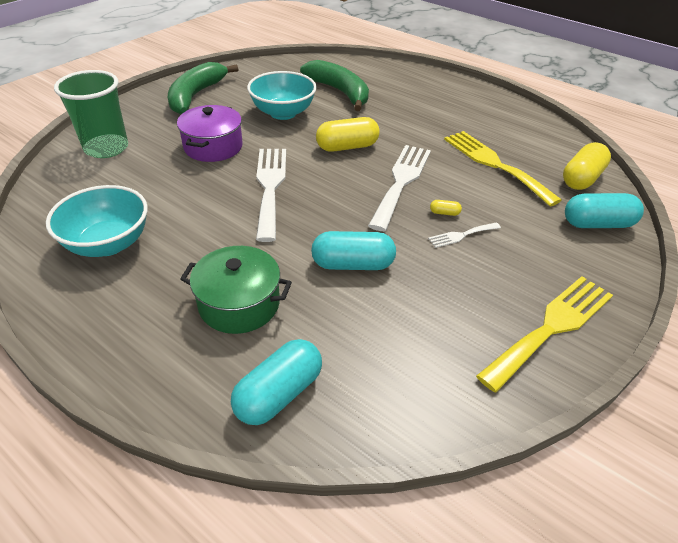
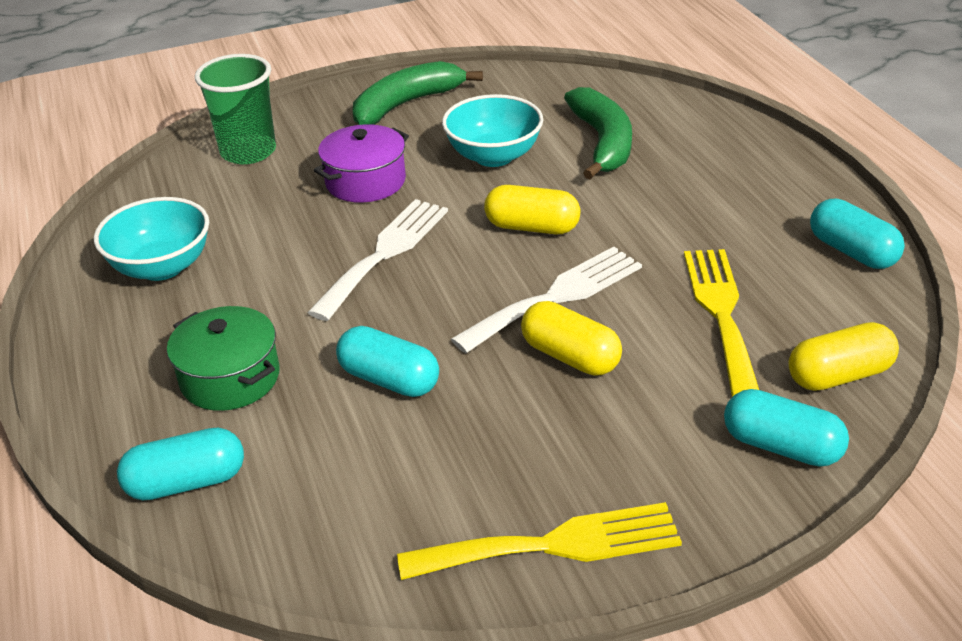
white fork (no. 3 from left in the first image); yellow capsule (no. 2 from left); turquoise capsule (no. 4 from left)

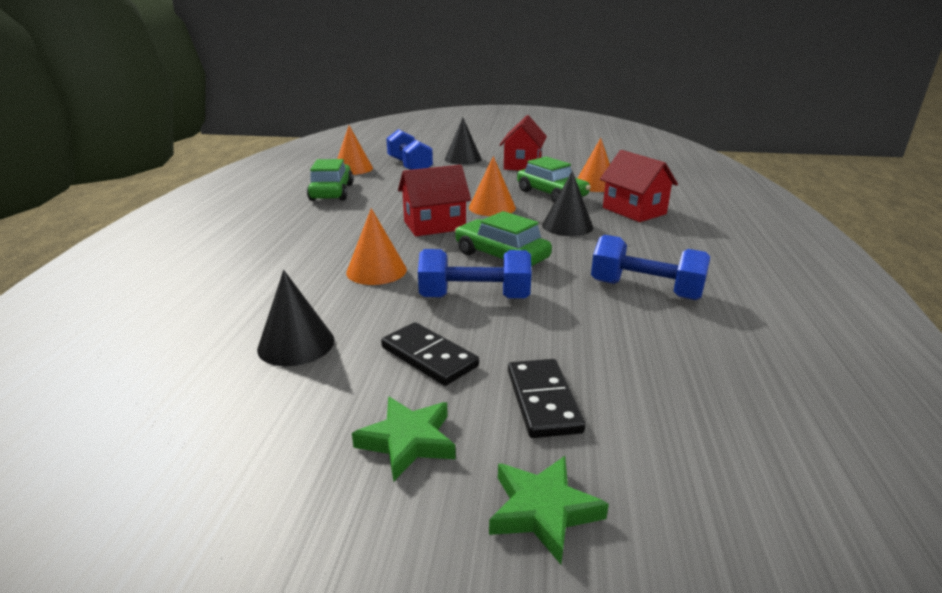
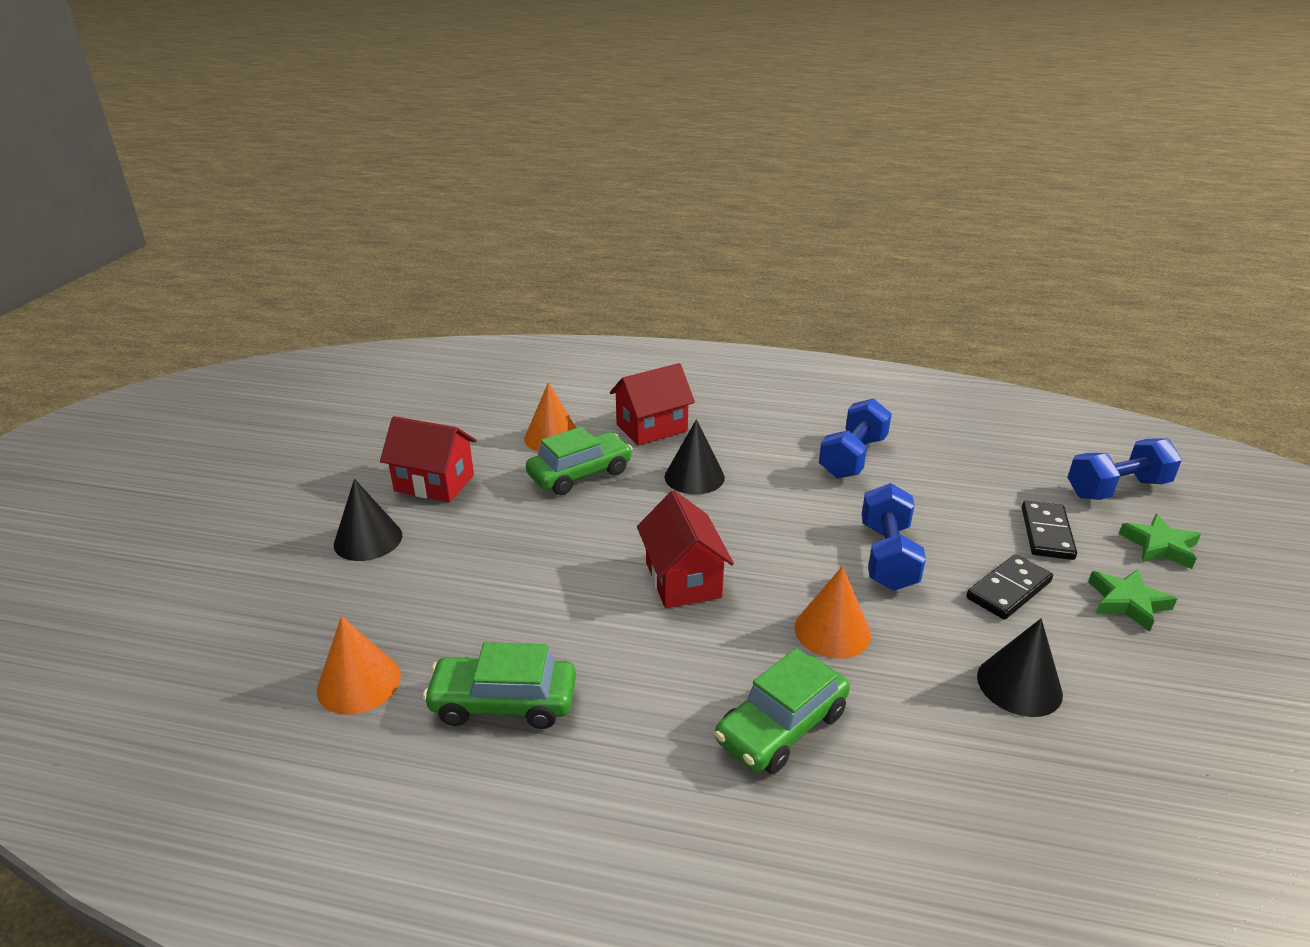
blue dumbbell (no. 3 from left); green car (no. 3 from left); orange cone (no. 3 from left in the first image); black domino (no. 2 from left)

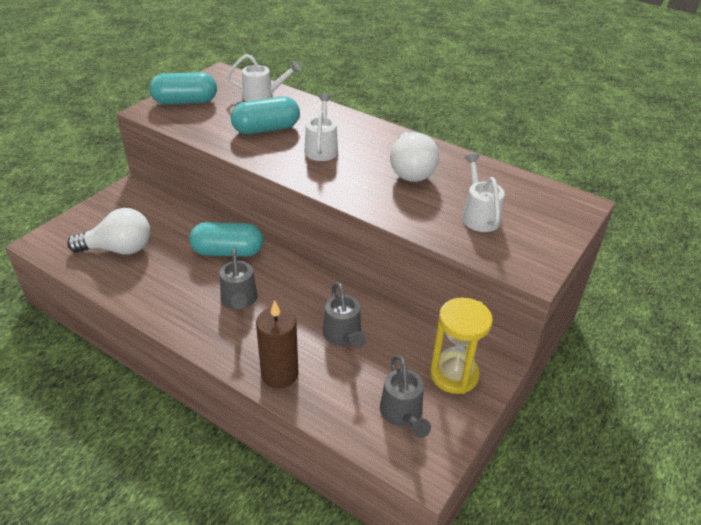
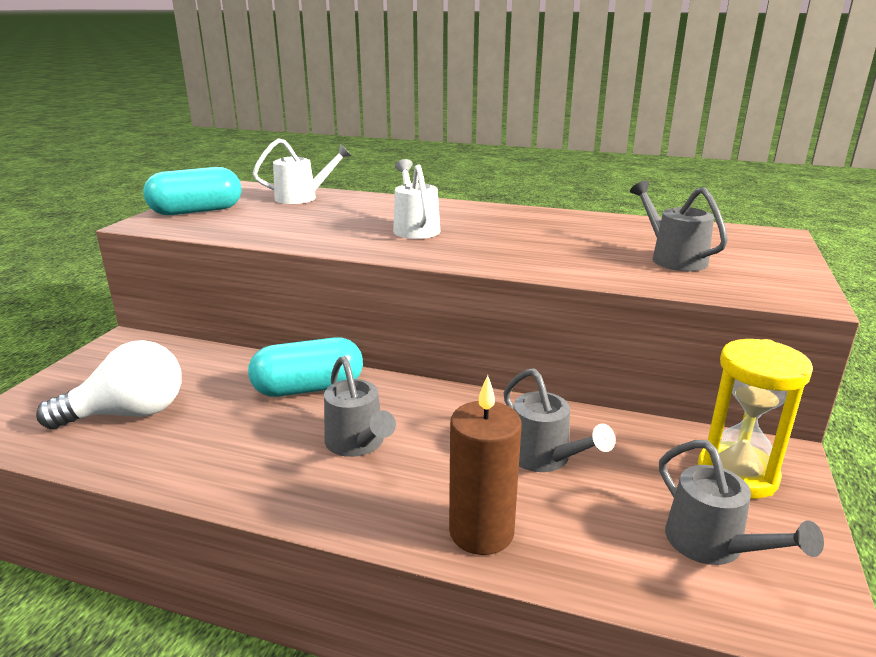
turquoise capsule (no. 3 from left in the first image); white light bulb (no. 2 from left in the first image); grey watering can (no. 3 from left)

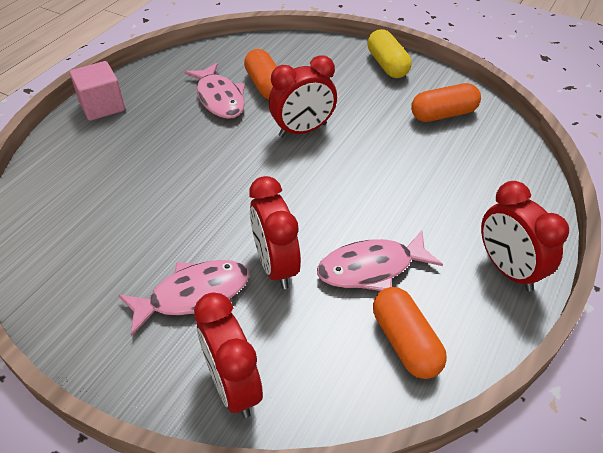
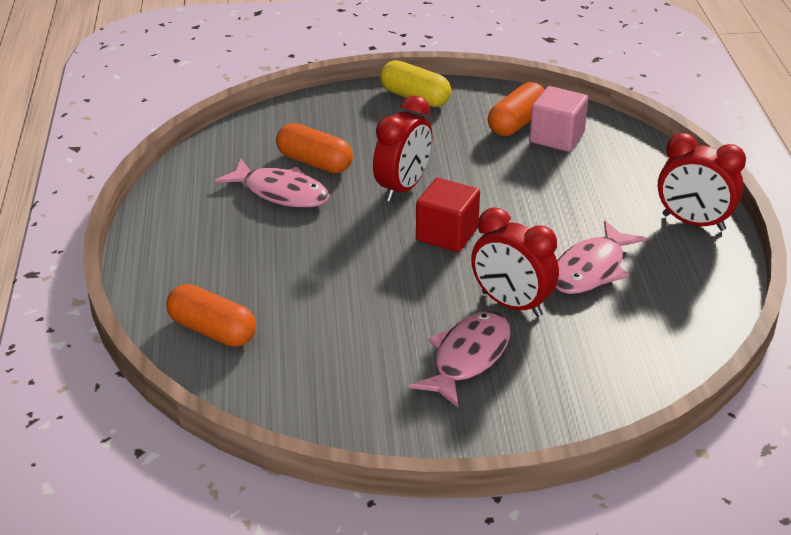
pink cube; red clock (no. 1 from left in the first image); orange capsule (no. 1 from left); red cube

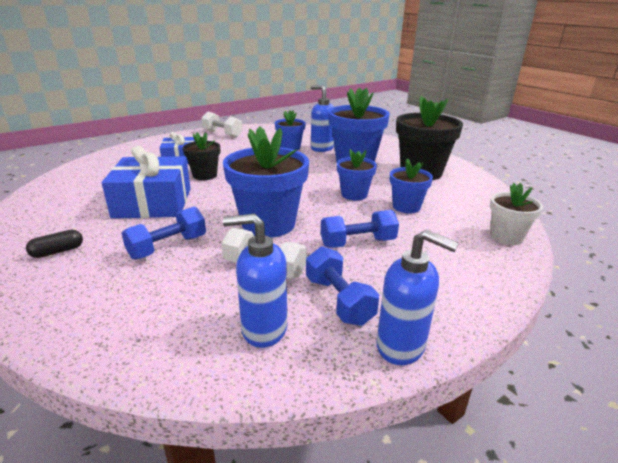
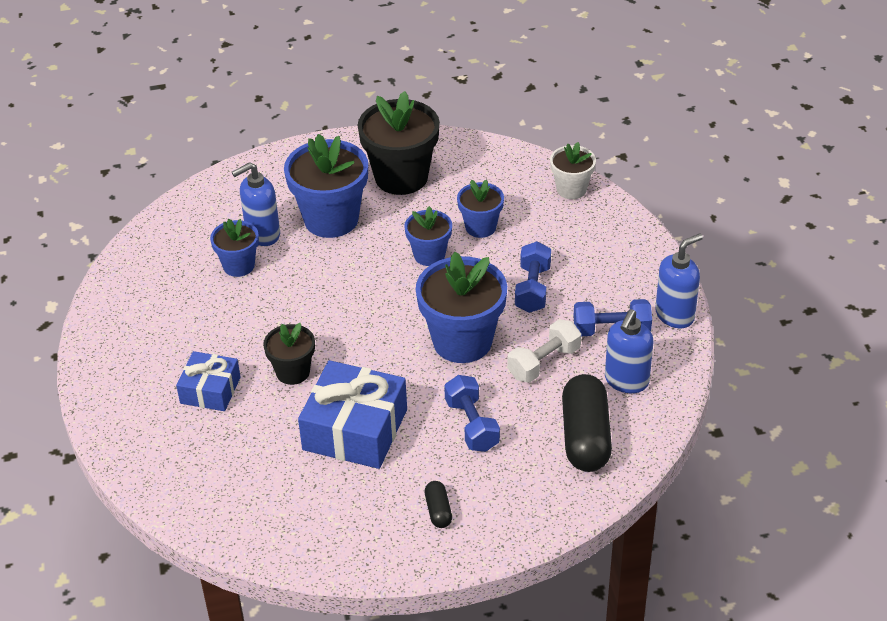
white dumbbell (no. 1 from left in the first image); black capsule (no. 2 from left)

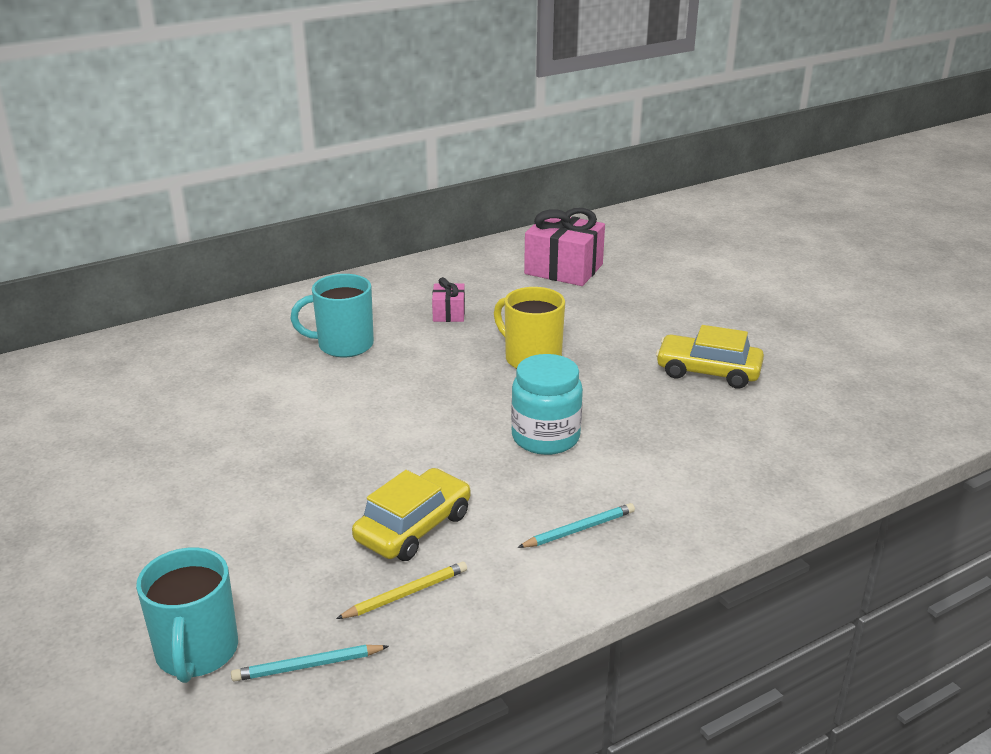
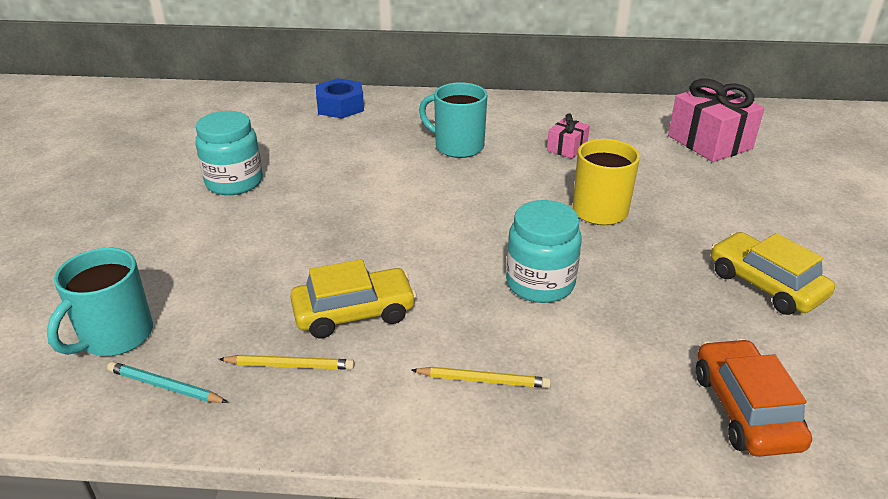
yellow pencil (no. 2 from left); turquoise jar (no. 1 from left); blue nut; orange car

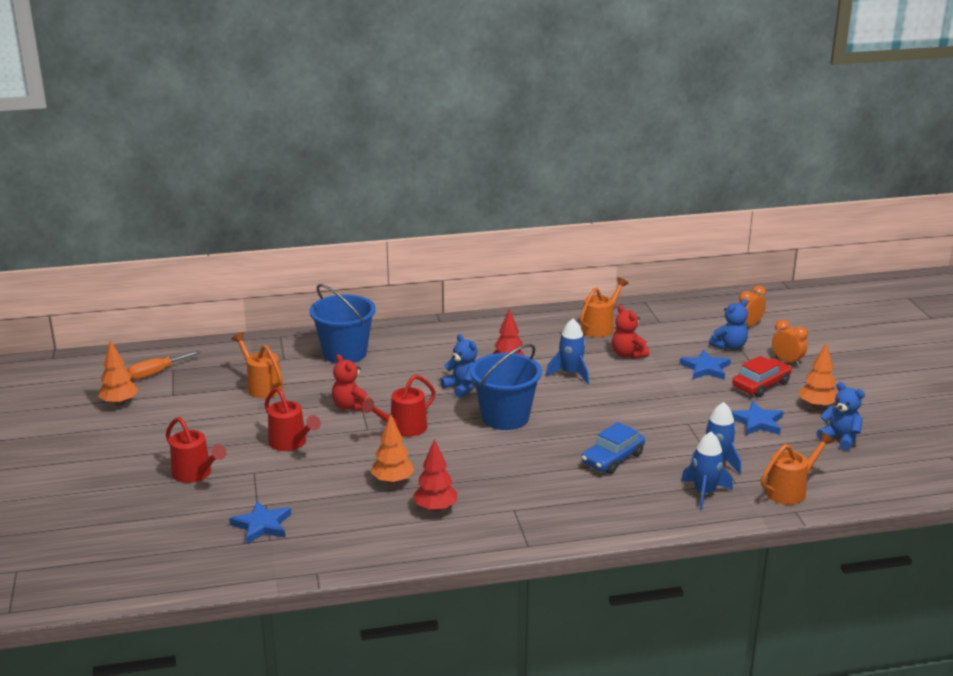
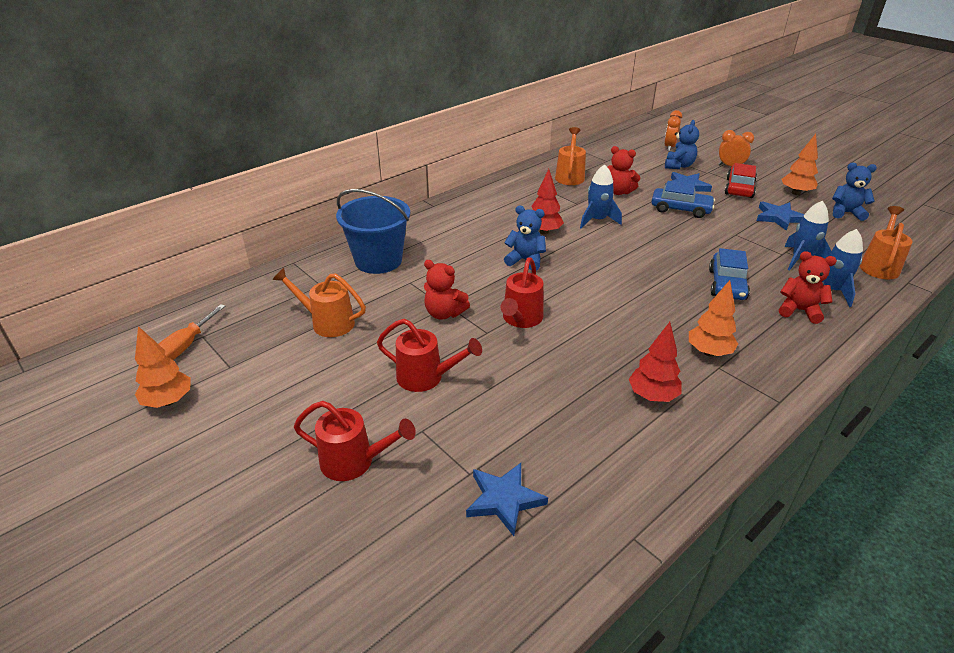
orange tree (no. 2 from left); blue bucket (no. 2 from left in the first image); blue car (no. 1 from left); red teddy bear (no. 3 from left)

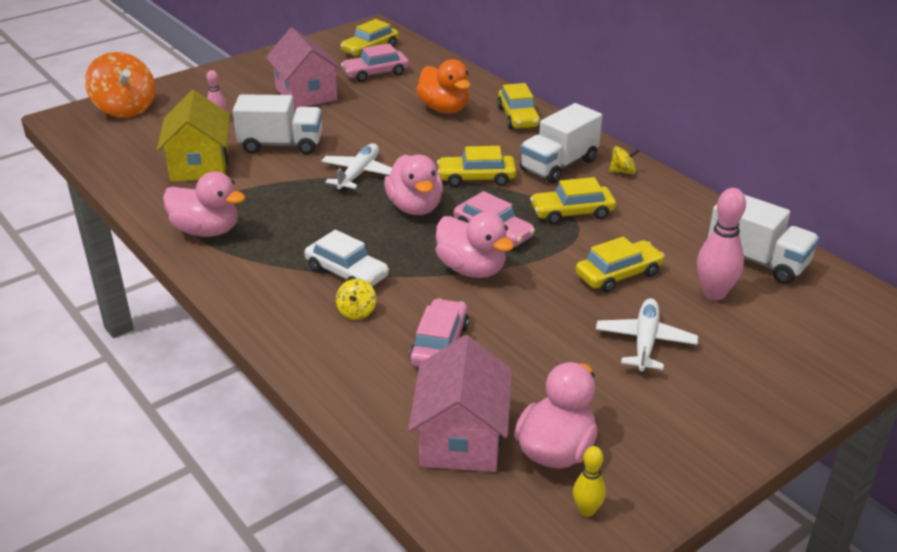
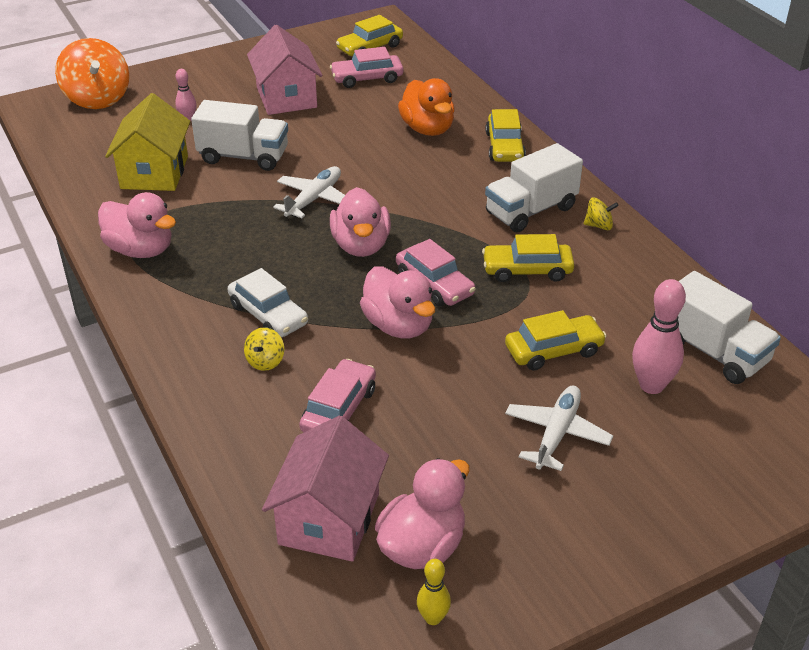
yellow car (no. 2 from left in the first image)

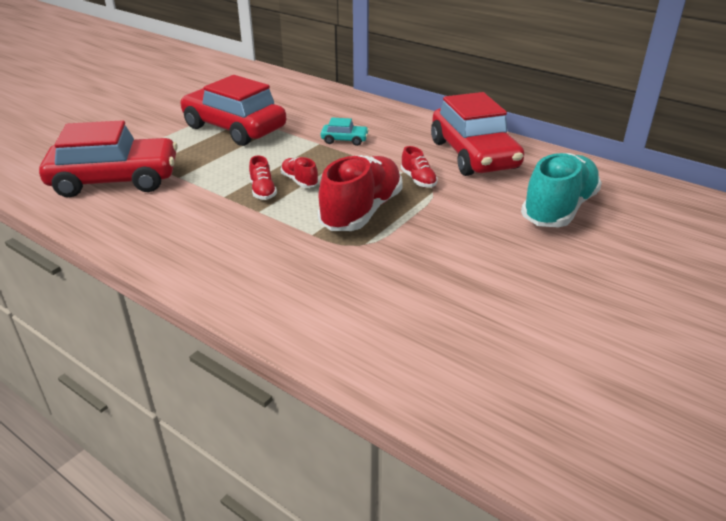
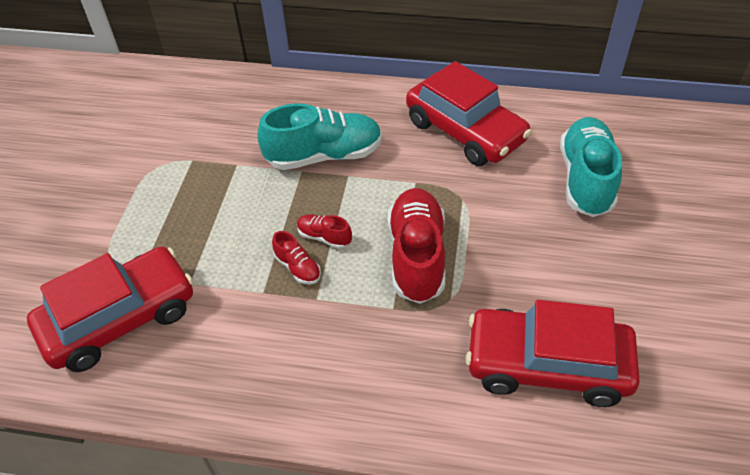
red car (no. 3 from left); turquoise shoe (no. 1 from left); red shoe (no. 4 from left in the first image)

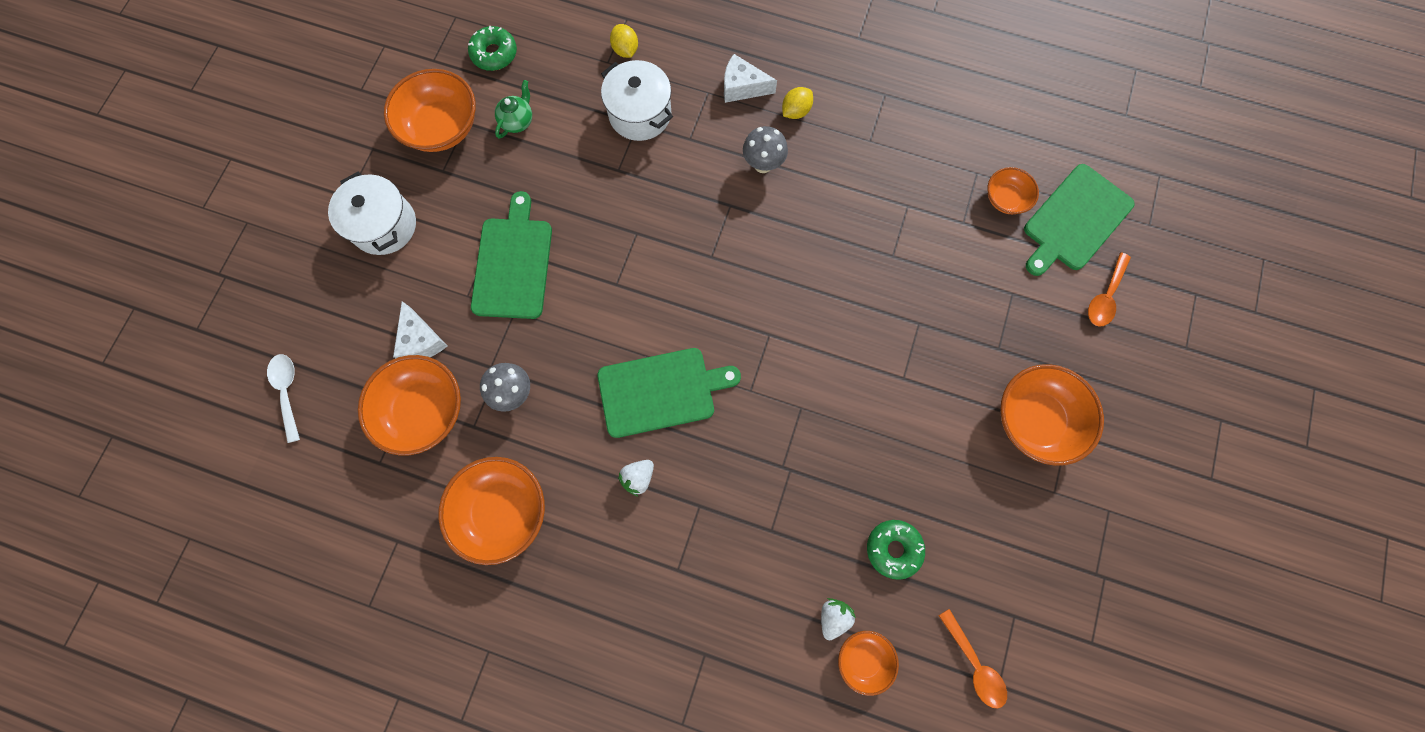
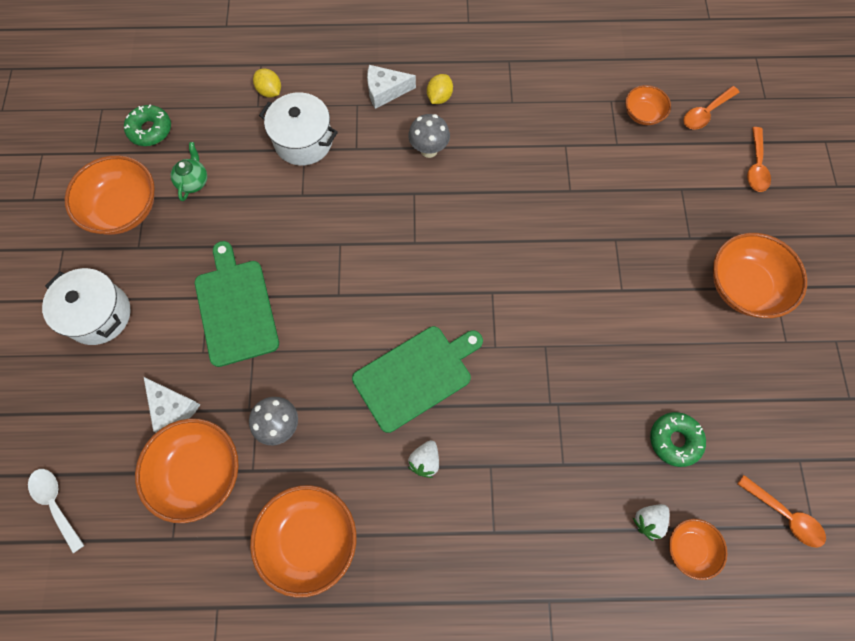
white strawberry (no. 2 from left); orange spoon (no. 1 from left)

